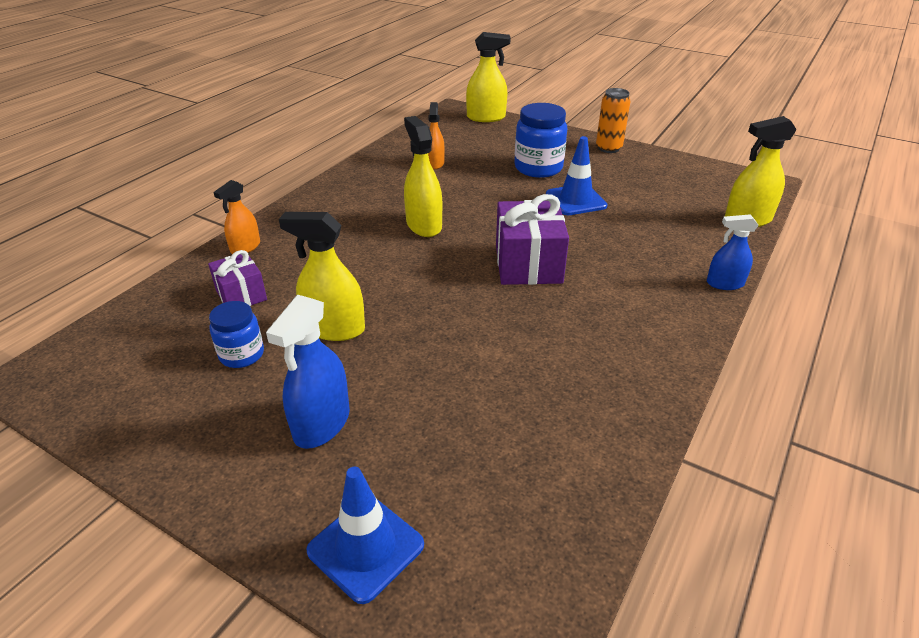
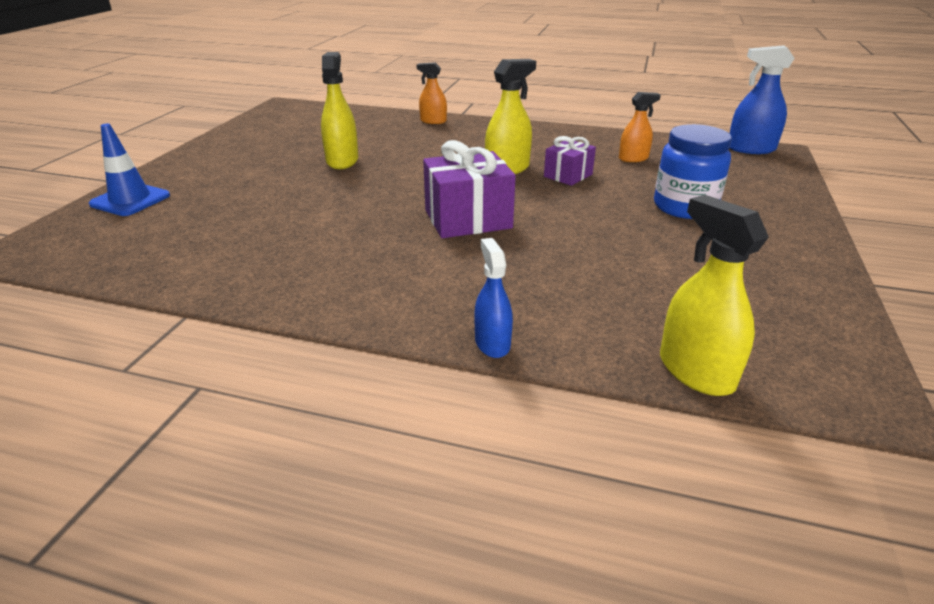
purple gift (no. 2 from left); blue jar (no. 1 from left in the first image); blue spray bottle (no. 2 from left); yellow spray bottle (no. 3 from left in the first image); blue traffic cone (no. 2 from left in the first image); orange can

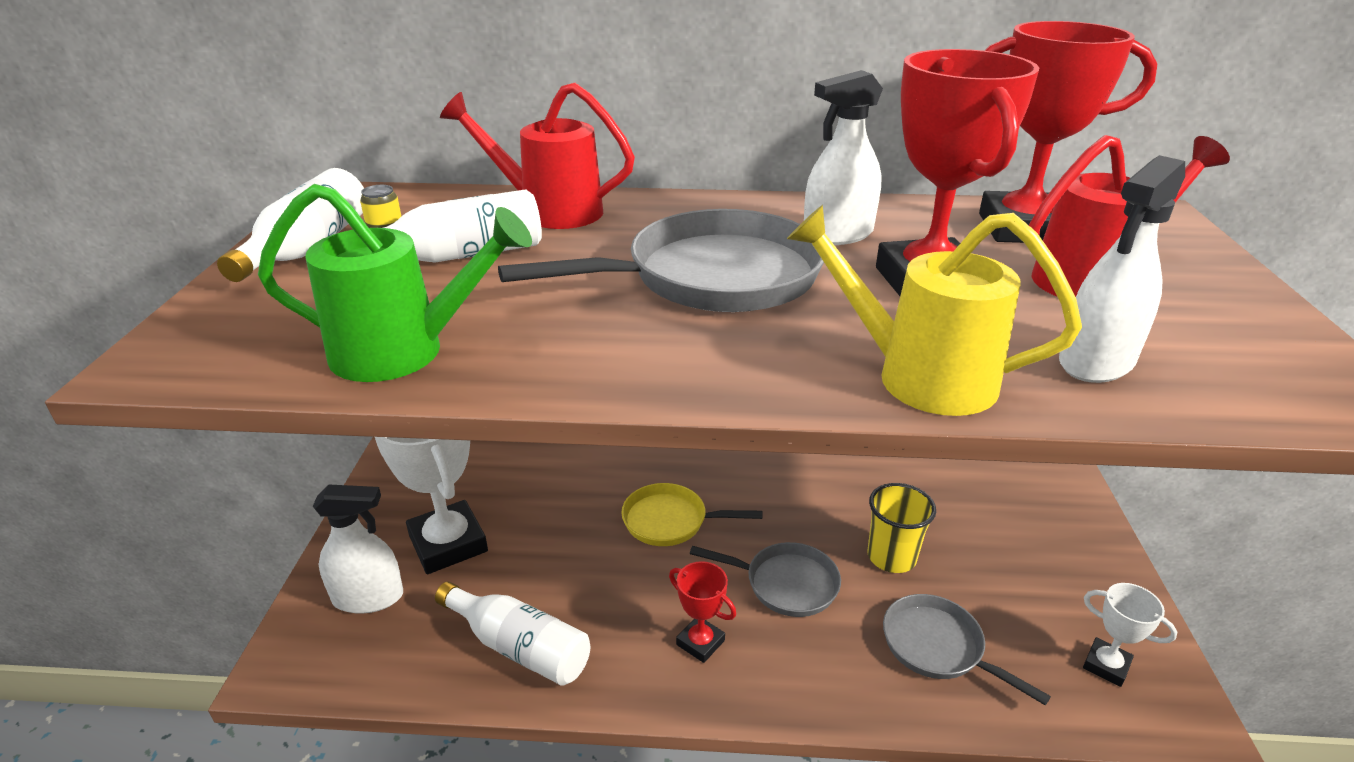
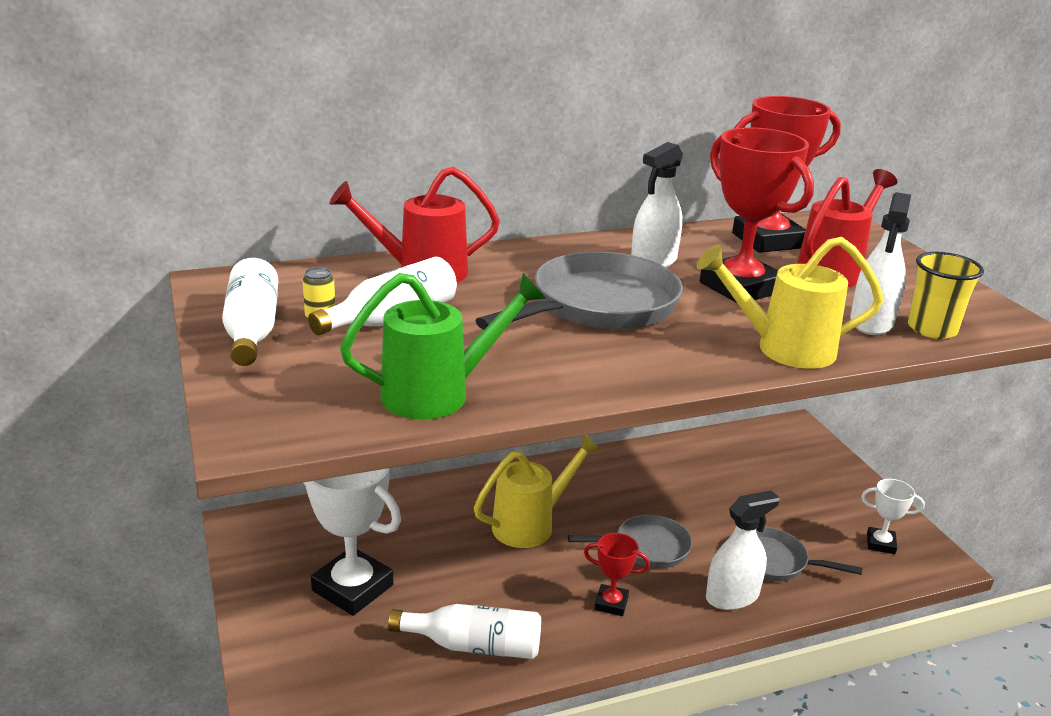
white spray bottle (no. 2 from left); yellow watering can (no. 1 from left); yellow cup

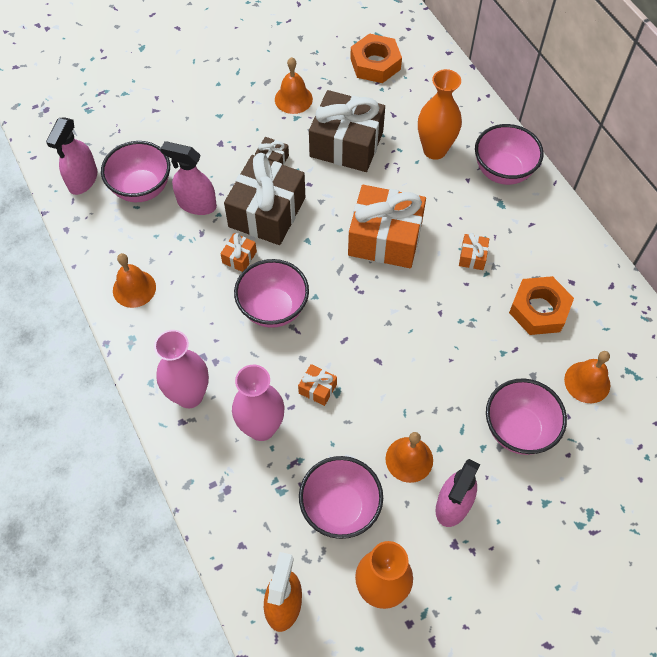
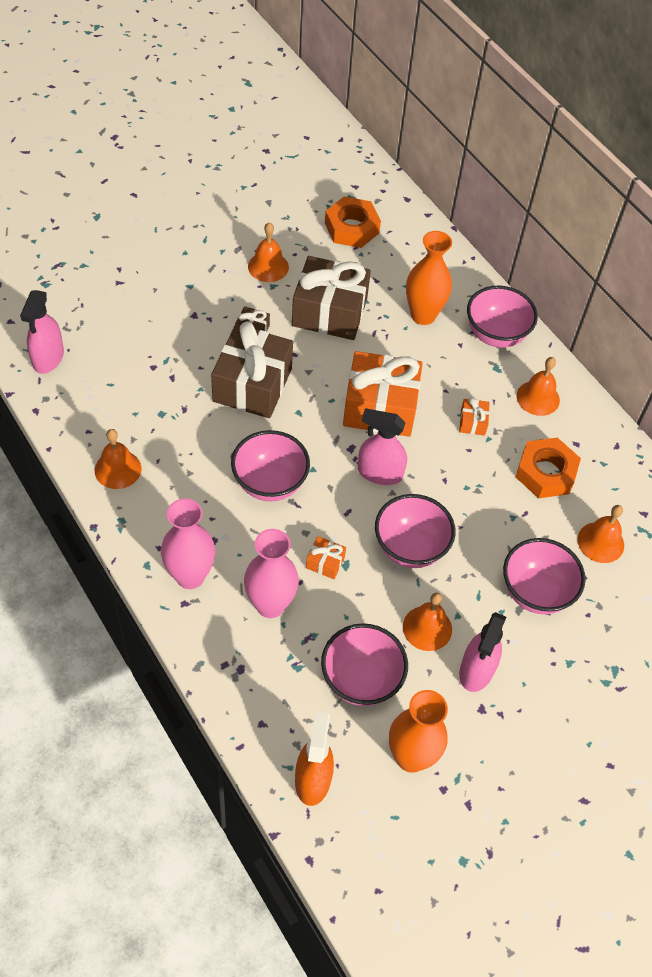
pink bowl (no. 3 from left); pink spray bottle (no. 2 from left); orange gift (no. 1 from left in the first image); orange bell (no. 4 from left)

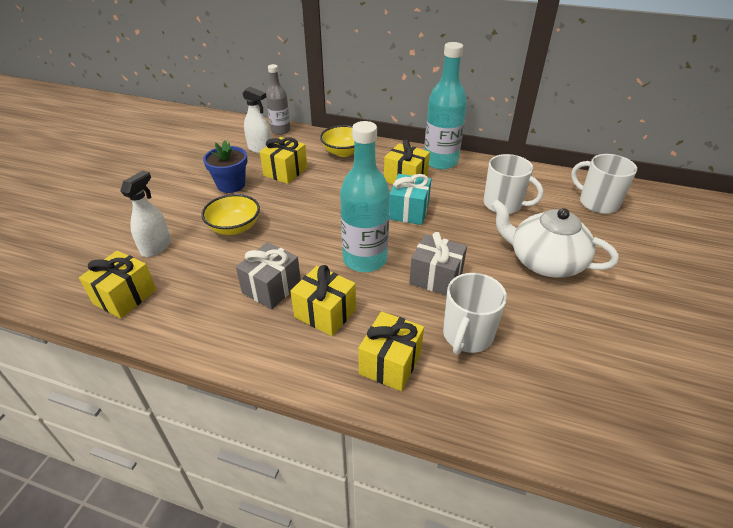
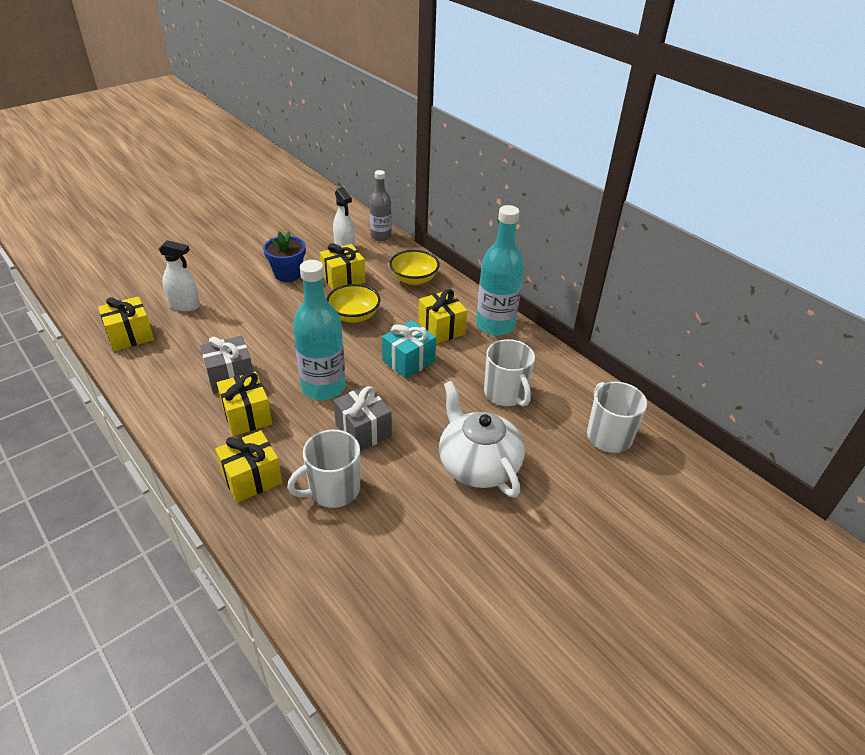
white spray bottle (no. 1 from left); yellow bowl (no. 1 from left)

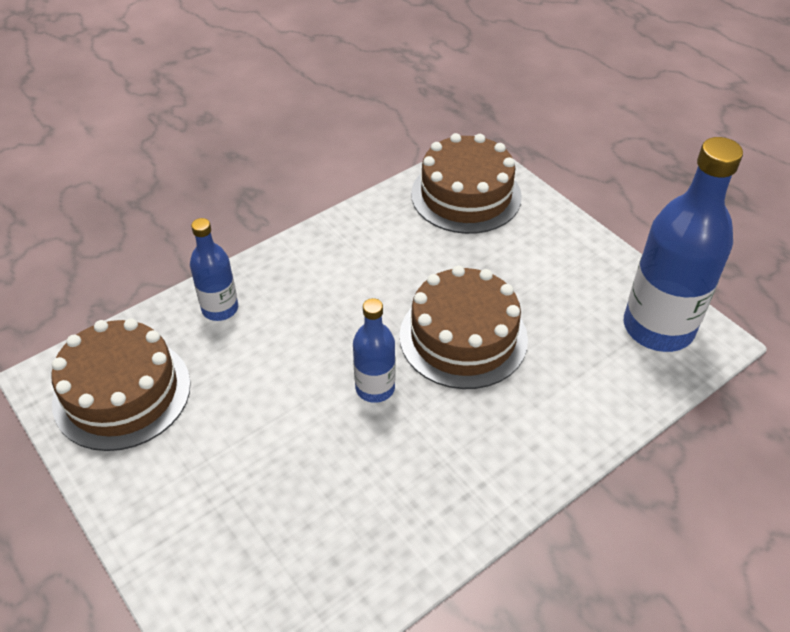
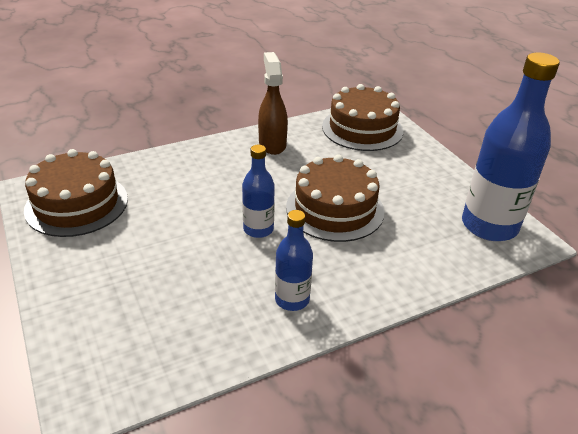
blue bottle (no. 2 from left); brown spray bottle

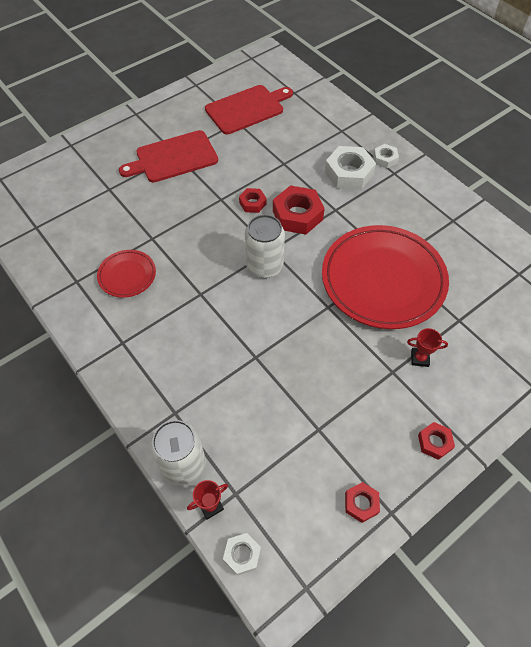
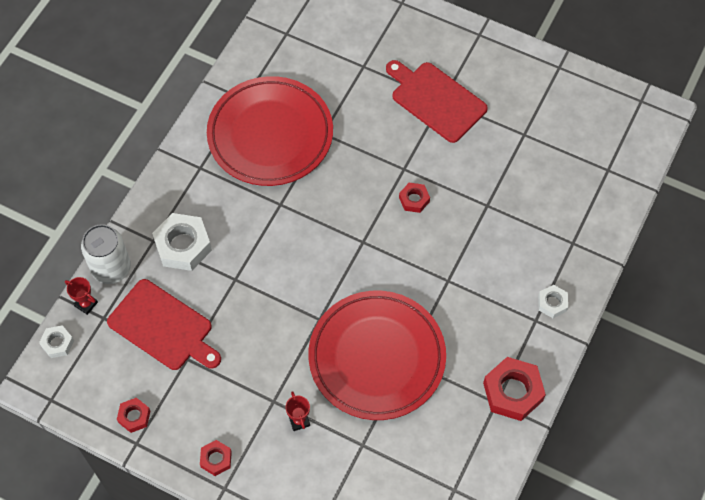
red plate (no. 1 from left); red cutting board (no. 1 from left); white can (no. 2 from left in the first image); red nut (no. 4 from left); white nut (no. 2 from left)

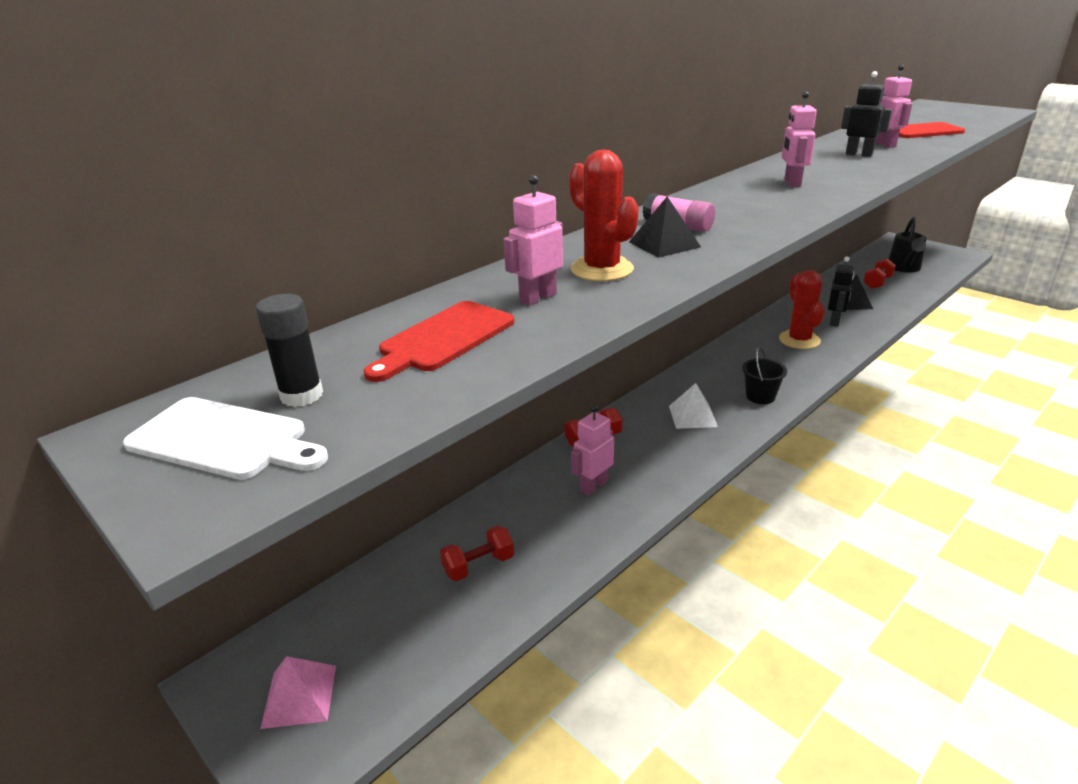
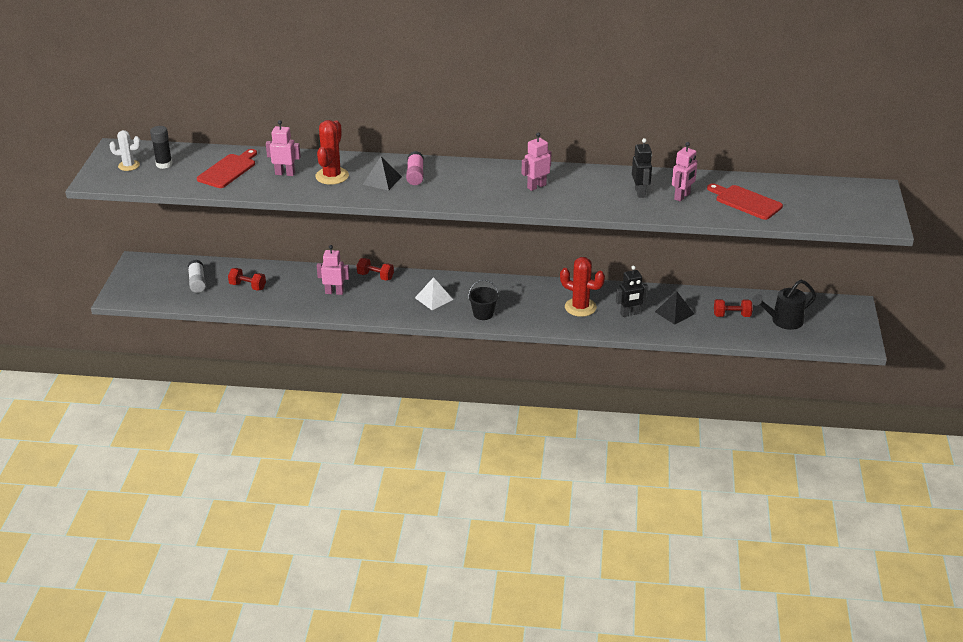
white cactus; pink pyramid; red cutting board (no. 1 from left); red cactus (no. 2 from left); white glue stick

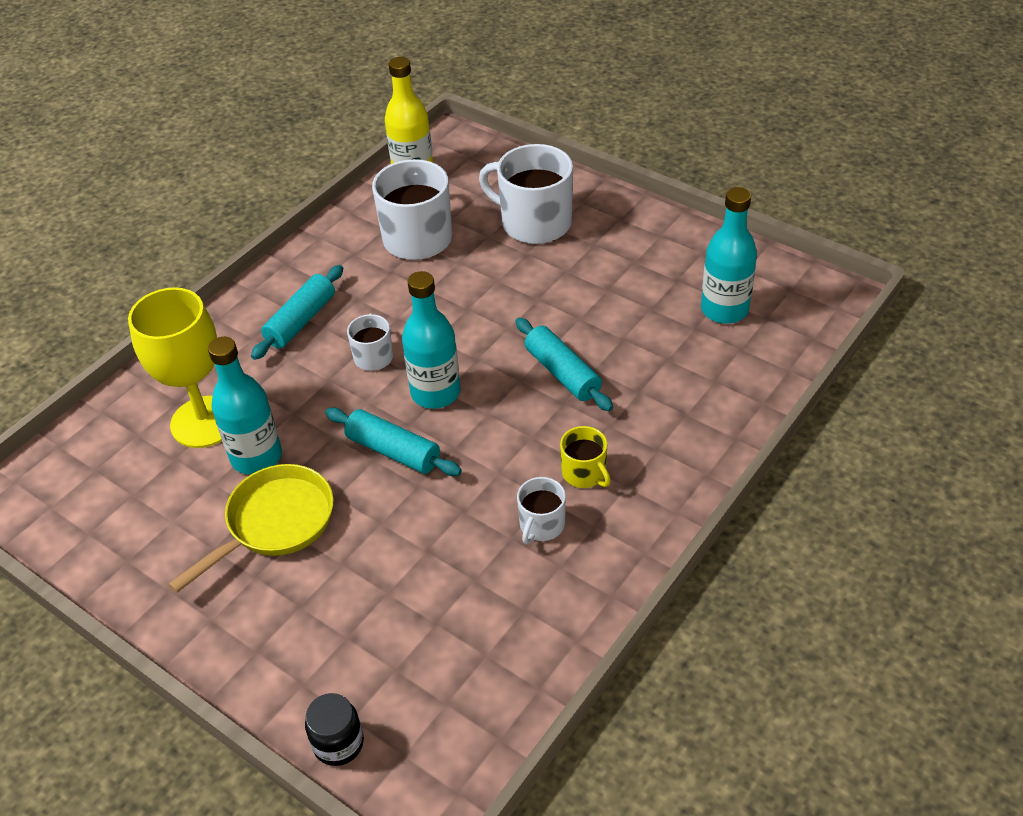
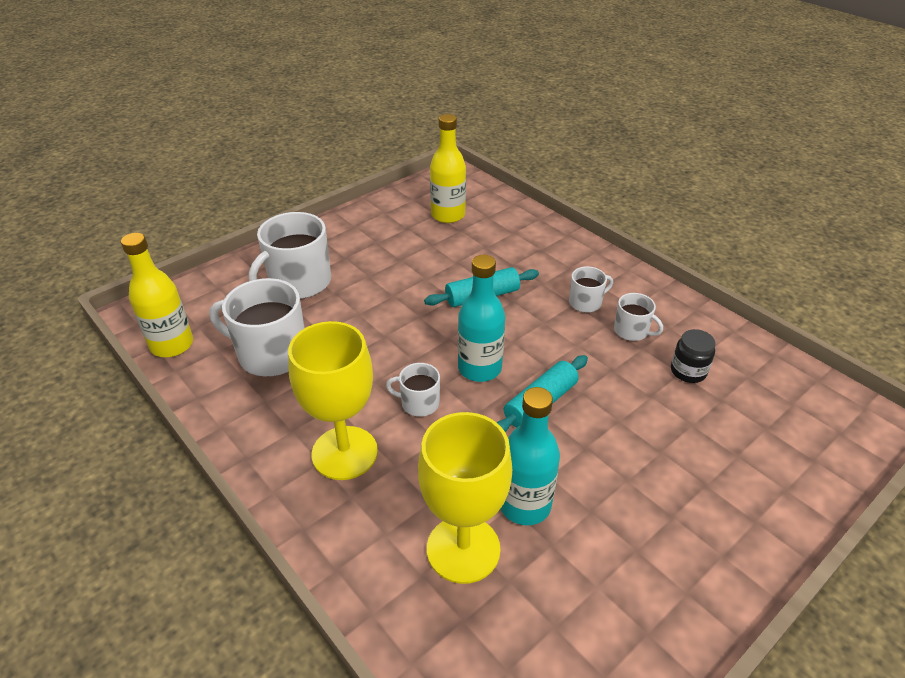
yellow pan; yellow goblet (no. 1 from left); black jar; white mug (no. 4 from left); yellow bottle (no. 2 from left)

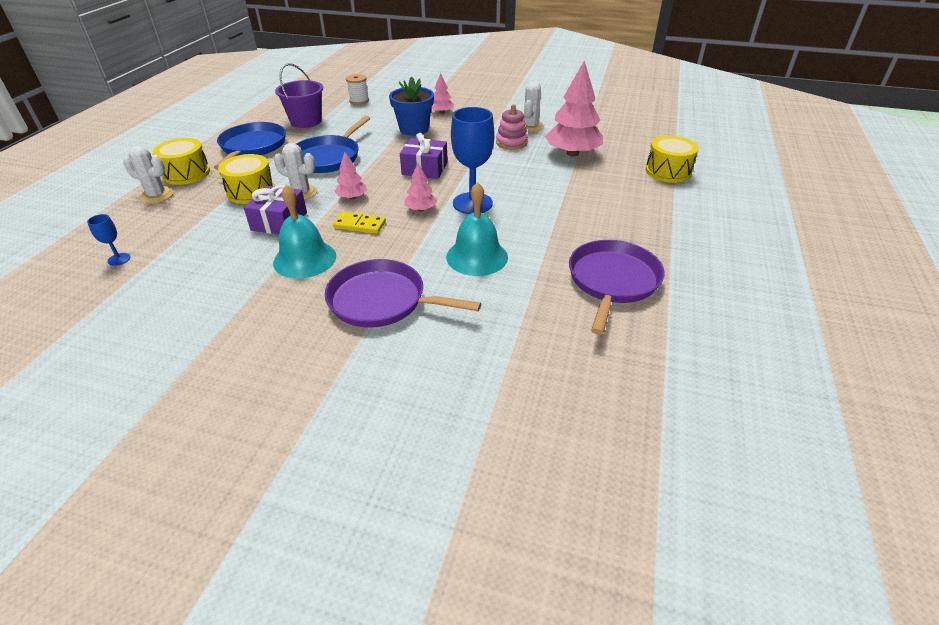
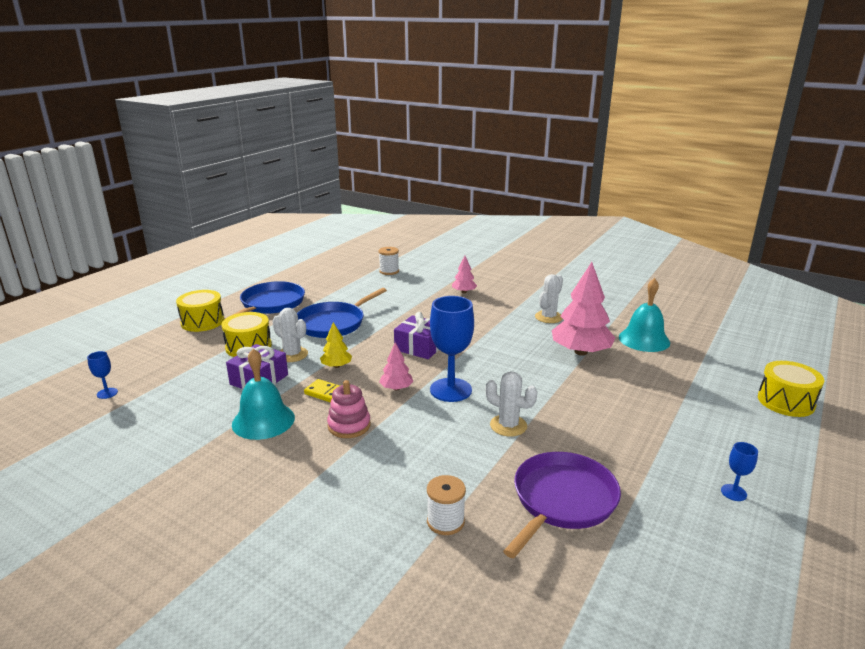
white cactus (no. 2 from left); purple bucket; purple pan (no. 1 from left in the first image); yellow tree; blue flower pot; turquoise bell (no. 2 from left); pink stacking toy; yellow drum (no. 3 from left); white spool (no. 2 from left); blue goblet (no. 3 from left)

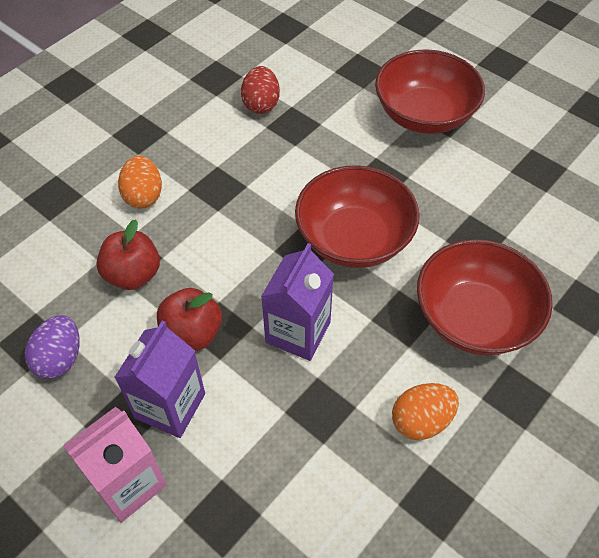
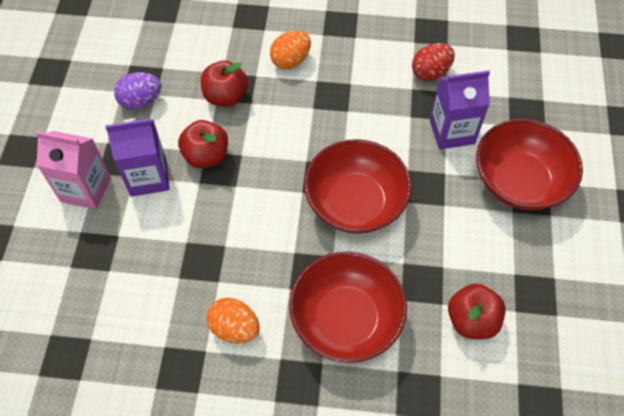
purple carton (no. 2 from left); red apple (no. 3 from left)

